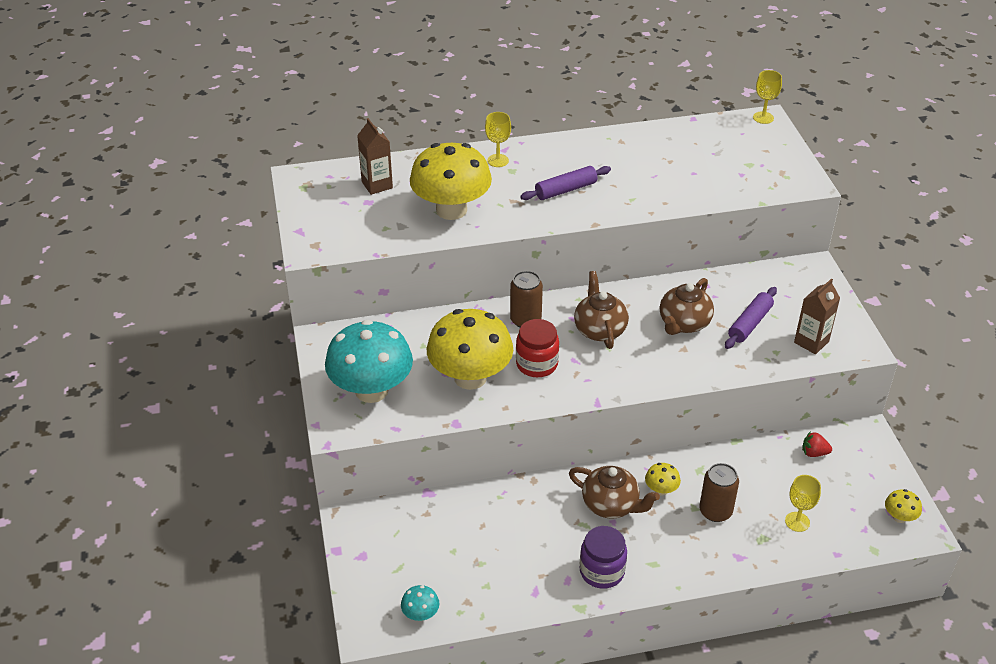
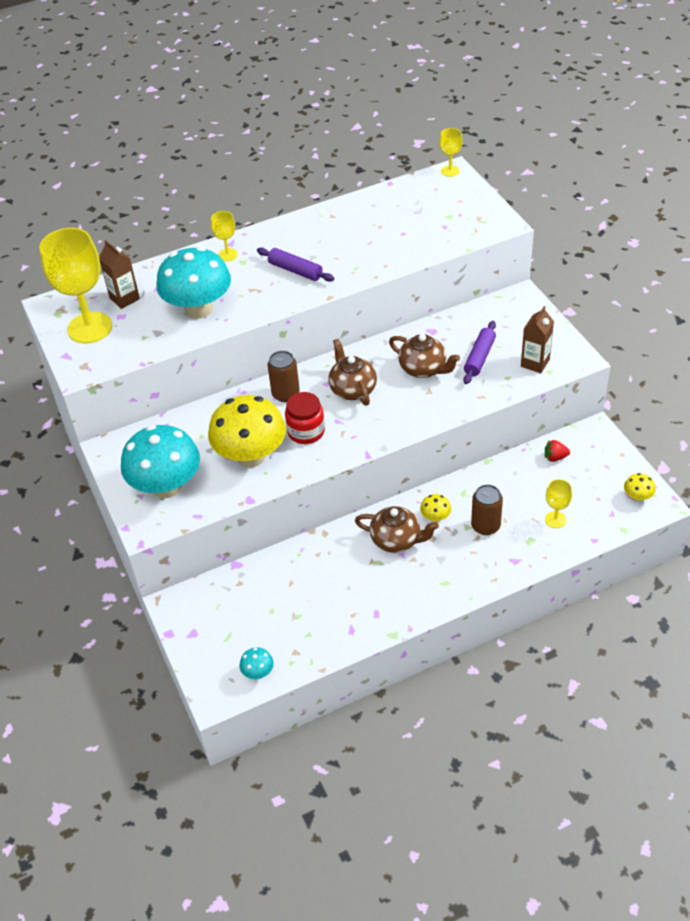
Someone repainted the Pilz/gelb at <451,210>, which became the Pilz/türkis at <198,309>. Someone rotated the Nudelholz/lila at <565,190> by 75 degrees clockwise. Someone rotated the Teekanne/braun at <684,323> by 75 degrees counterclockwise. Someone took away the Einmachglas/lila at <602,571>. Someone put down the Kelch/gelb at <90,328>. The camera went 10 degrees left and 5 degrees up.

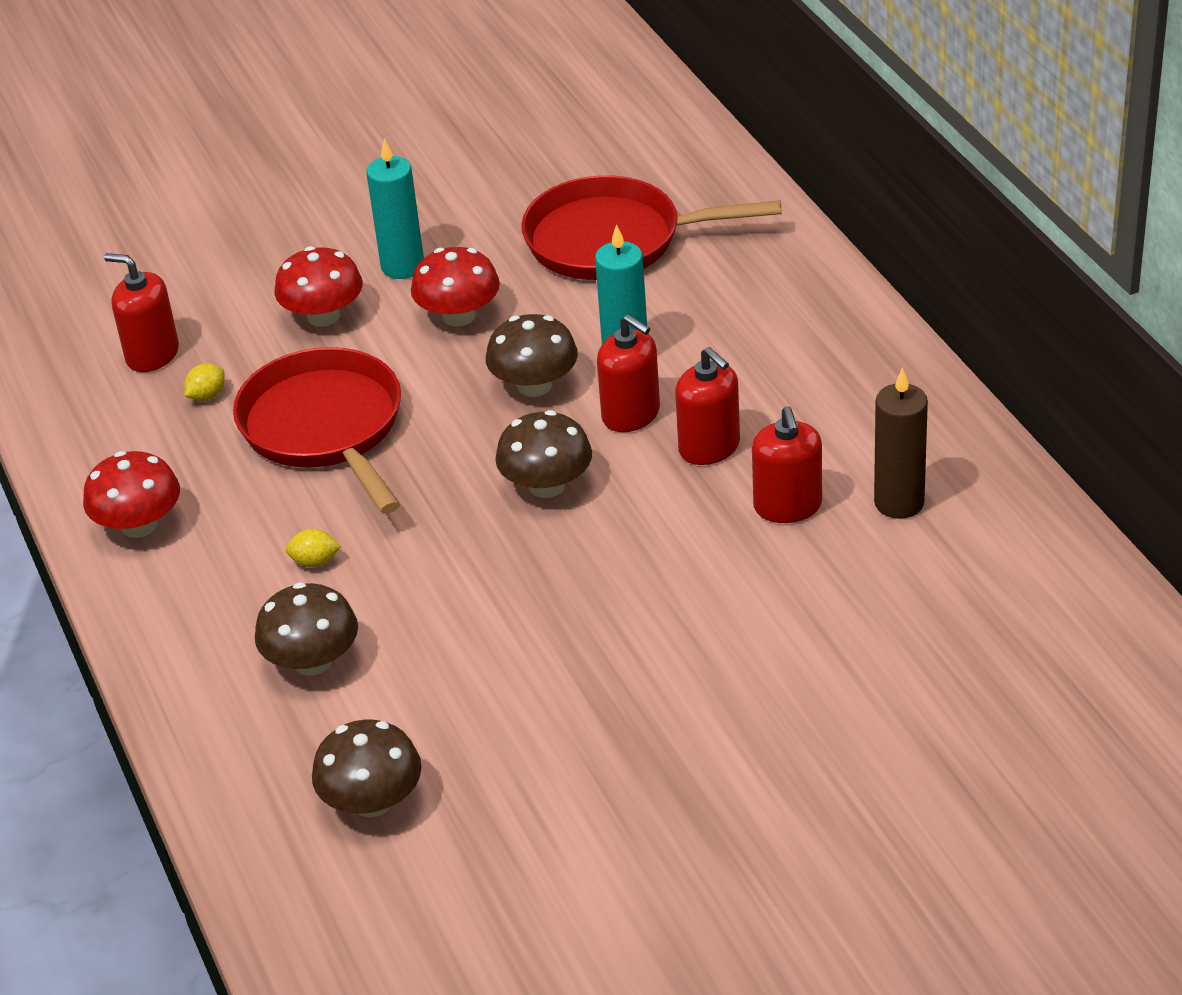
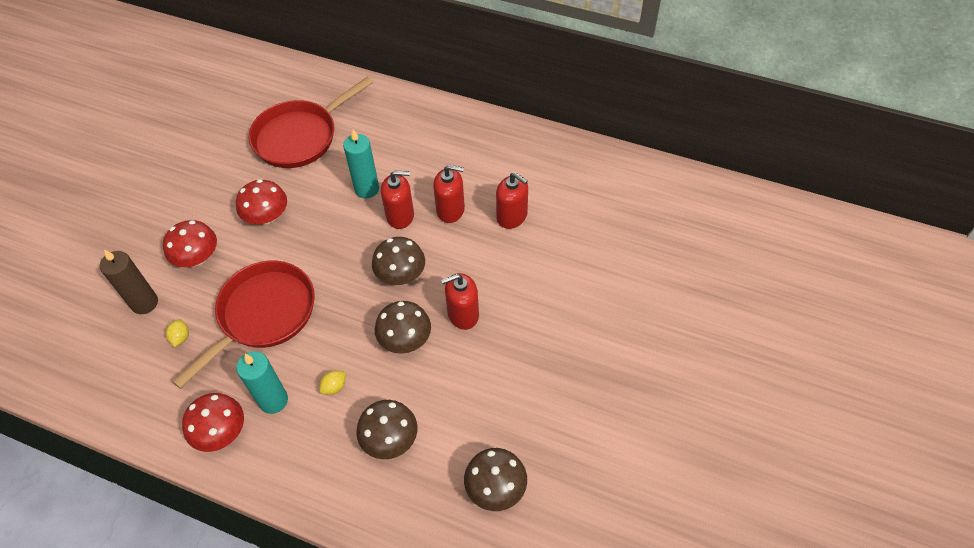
Someone carried the Kerze/türkis from <402,266> to <273,400>. Someone carried the Seifenspender/rot from <152,354> to <463,314>. Someone carried the Pilz/braun from <534,385> to <405,339>. Someone rotated the Pfanne/rot at <325,428> by 105 degrees clockwise. Someone carried the Kerze/braun from <899,503> to <144,303>. The camera went 45 degrees left and 15 degrees up.

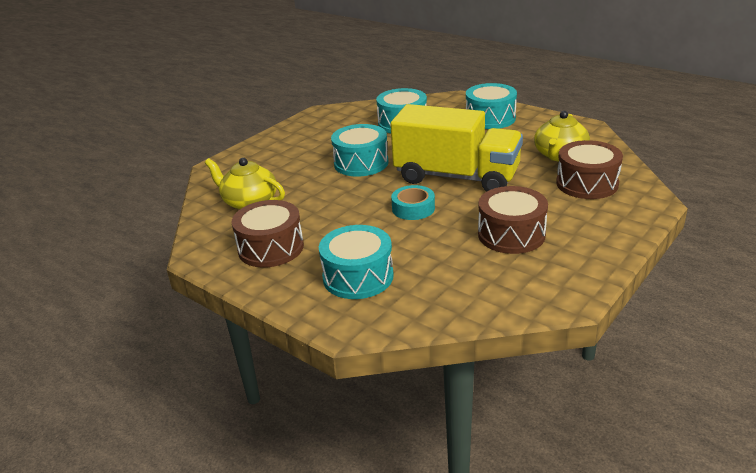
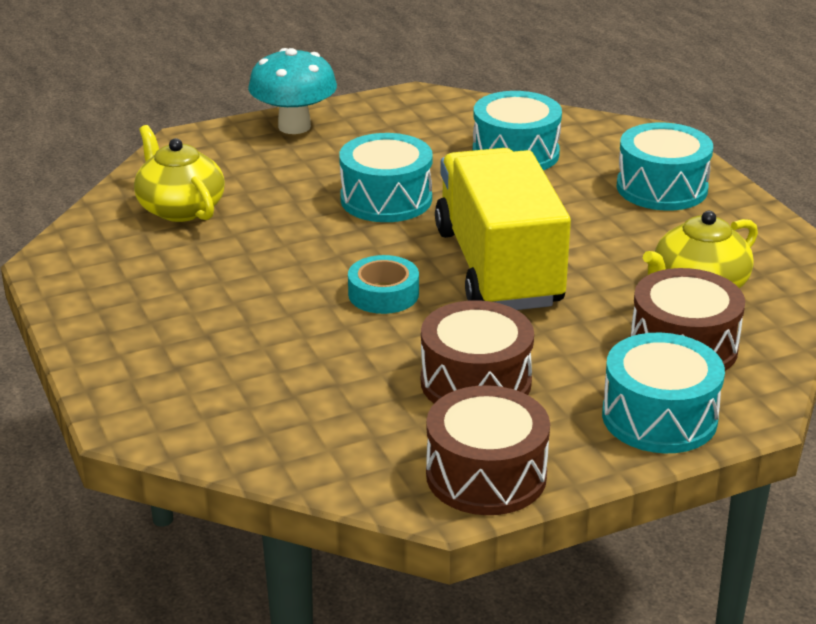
Someone rotated the Lastwagen/gelb at <456,177> by 150 degrees counterclockwise. Someone carried the Trommel/braun from <271,248> to <486,475>. Someone carried the Trommel/türkis from <358,277> to <659,417>. Someone put down the Pilz/türkis at <294,126>. The camera went 25 degrees right and 0 degrees up.

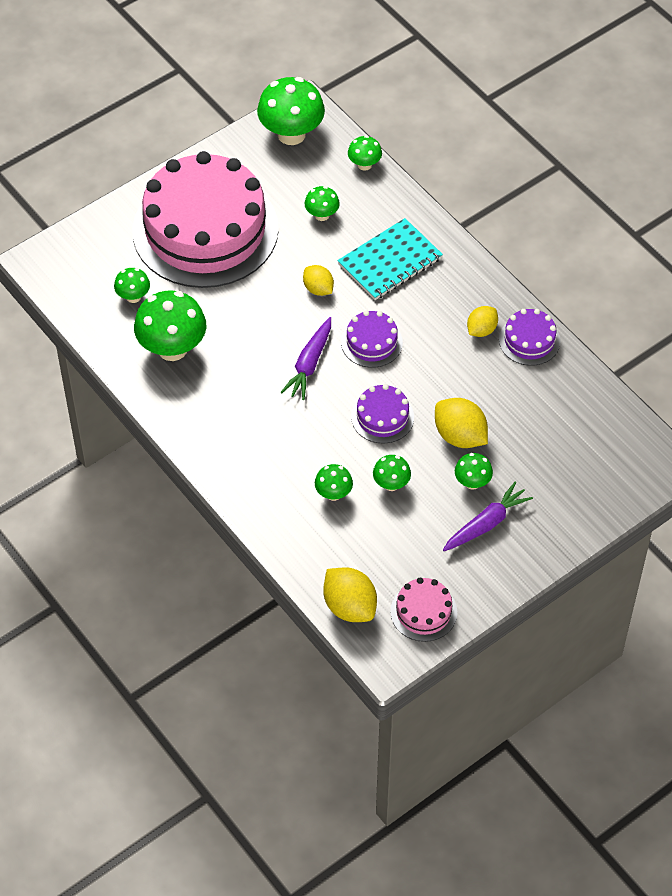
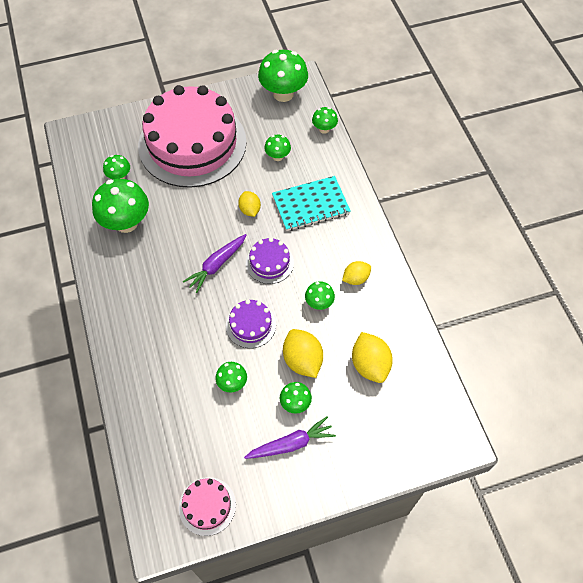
Someone took away the Kuchen/lila at <529,340>. Someone carried the Pilz/grün from <333,493> to <319,303>. Someone carried the Zitrone/gelb from <349,606> to <370,365>. The camera went 20 degrees right and 5 degrees up.

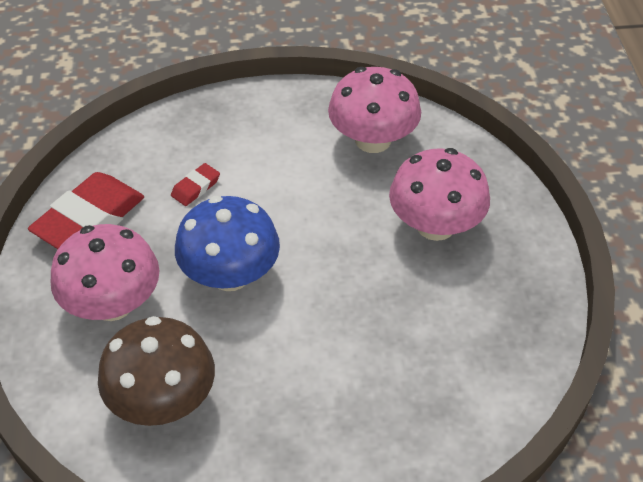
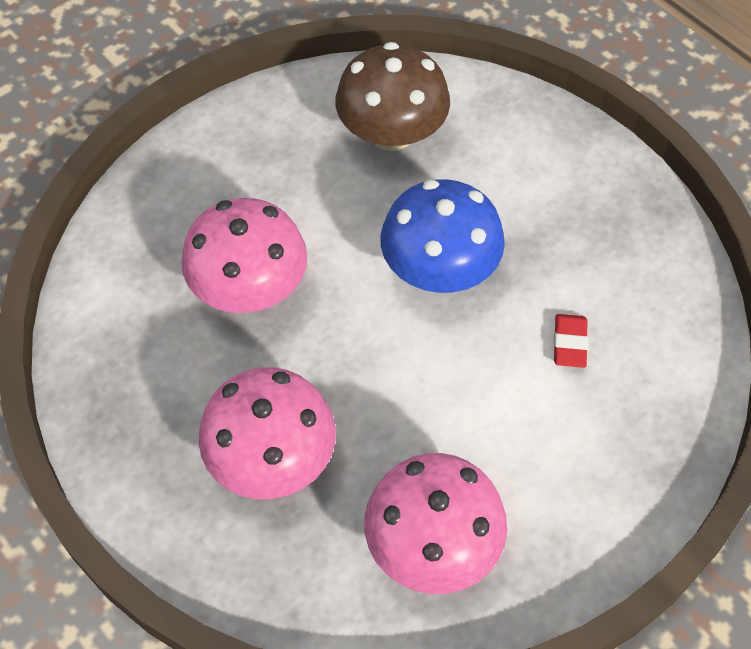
Someone took away the Radiergummi/rot at <89,220>. Someone carried the Pilz/rosa from <113,304> to <249,288>. The camera went 145 degrees right and 10 degrees up.

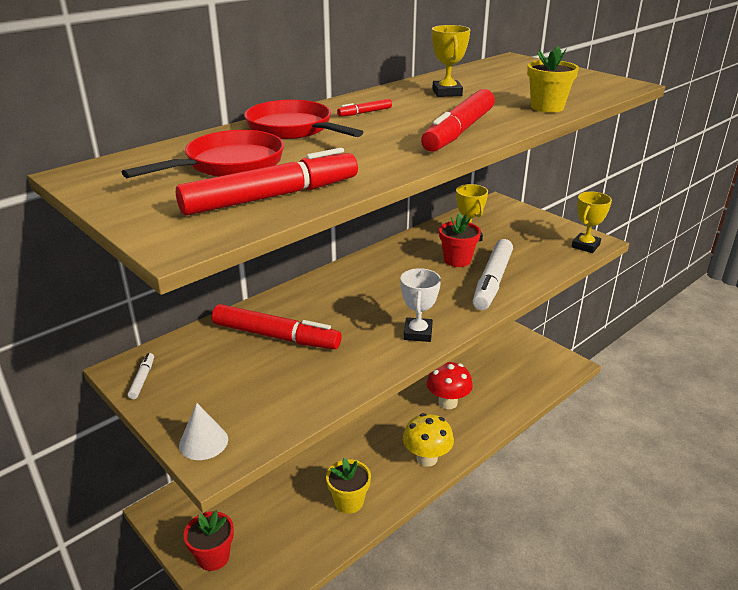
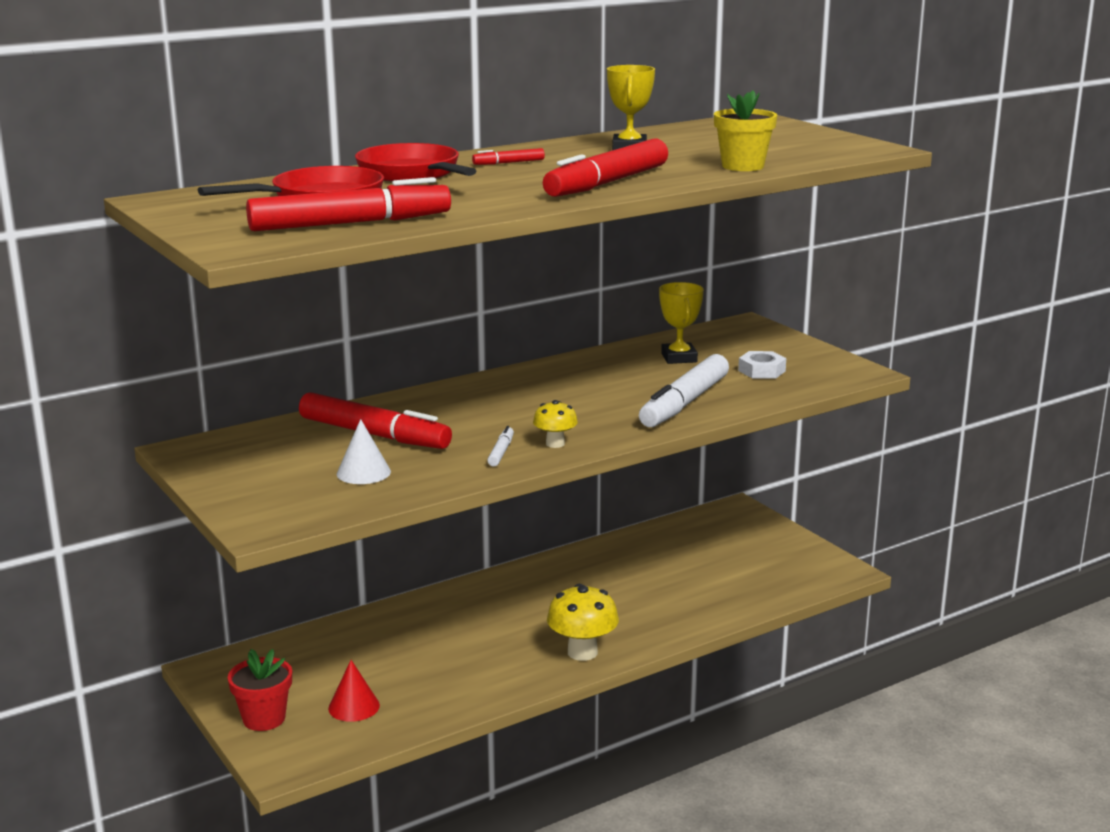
Someone took away the Pokal/gelb at <585,246>. Someone took away the Blumentopf/rot at <457,260>. Someone swapped the Pokal/weiß at <418,333> for the Pilz/gelb at <555,444>. Someone carried the Filzstift/weiß from <142,379> to <501,452>. Someone took away the Pilz/rot at <447,402>. Someone carried the Kegel/weiß from <203,442> to <363,472>. Someone took away the Blumentopf/gelb at <349,501>. Someone put down the Sechskantmutter/weiß at <762,371>. Someone put down the Kegel/rot at <354,706>. The camera went 10 degrees right and 10 degrees down.

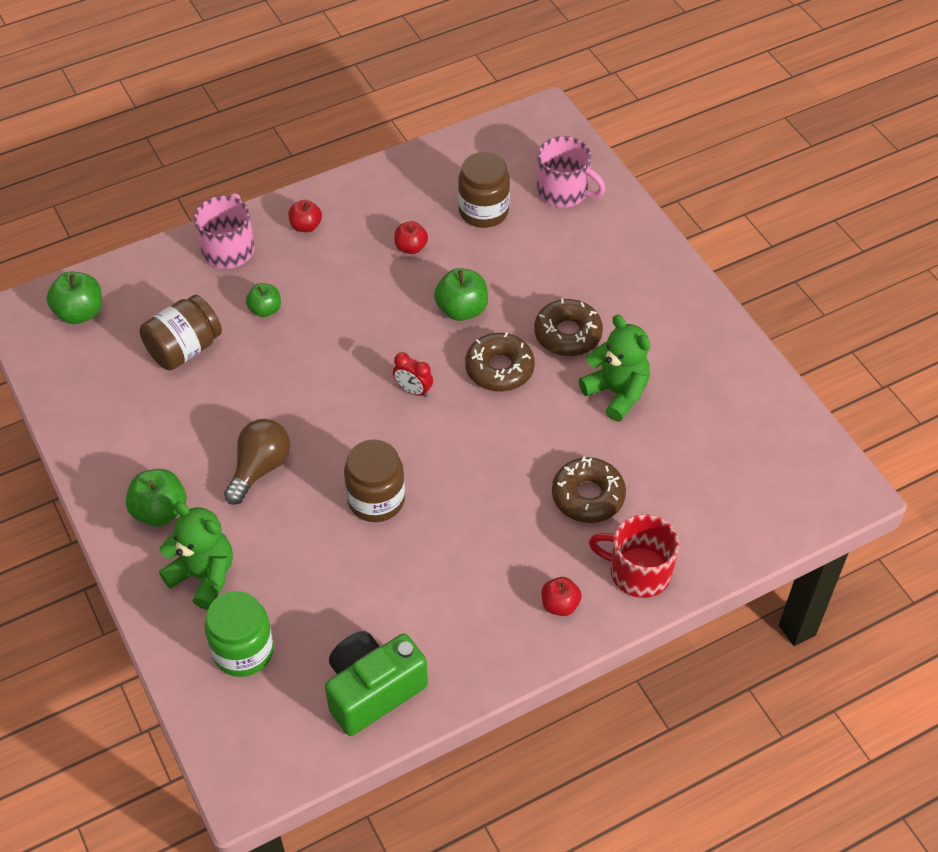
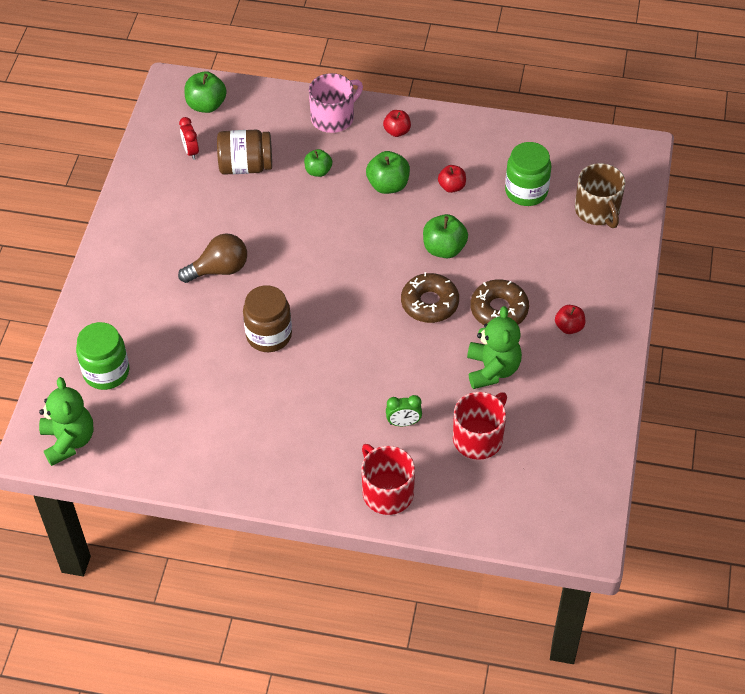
Someone repainted the Tasse/rosa at <563,191>, which became the Tasse/braun at <597,210>. Someone repainted the Einmachglas/braun at <483,211>, which became the Einmachglas/grün at <526,191>. Someone carried the Wecker/rot from <413,390> to <191,151>. Someone swapped the Donut/braun at <588,496> for the Wecker/grün at <403,423>. Someone carried the Apfel/grün from <160,511> to <388,185>. Someone carried the Teddybär/grün from <204,576> to <69,441>. Someone carried the Apfel/rot from <560,605> to <569,327>. Someone took away the Kamera/grün at <372,690>. Someone put down the Tasse/rot at <479,438>. The camera went 40 degrees right and 0 degrees up.

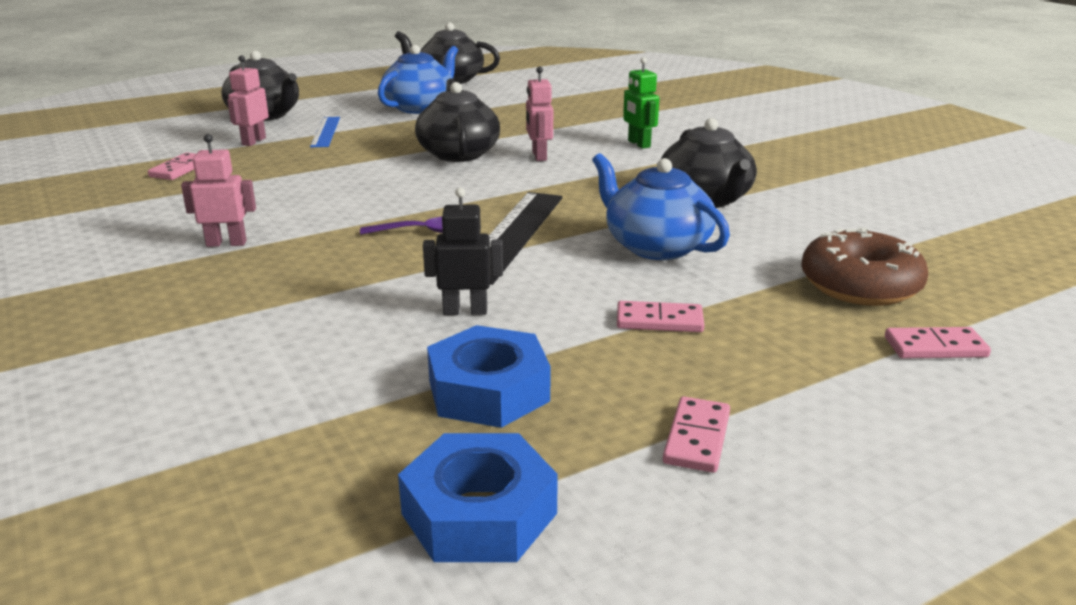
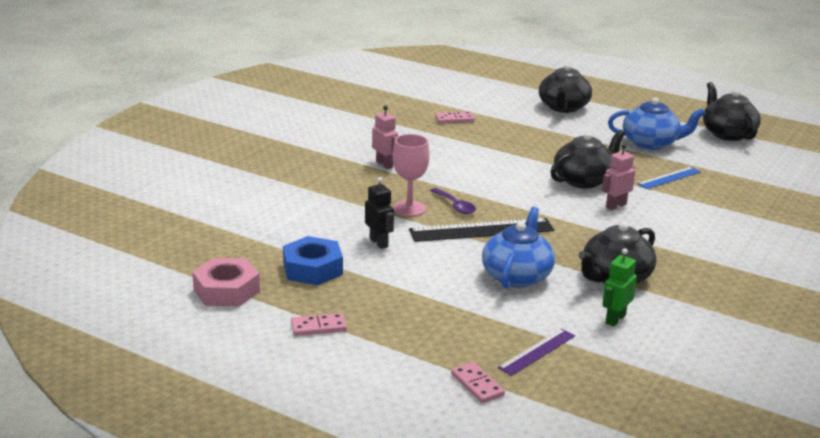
Someone took away the Roboter/rosa at <253,141>. Someone carried the Roboter/grün from <638,144> to <615,319>. Someone carried the Lineal/blau from <325,132> to <669,178>. Someone swapped the Donut/braun at <860,285> for the Lineal/lila at <537,352>. Someone took away the Dominostein/rosa at <659,321>. Someone repainted the Sechskantmutter/blau at <479,513>, which became the Sechskantmutter/rosa at <226,290>. Someone put down the Kelch/rosa at <409,208>. The camera went 60 degrees right and 0 degrees up.

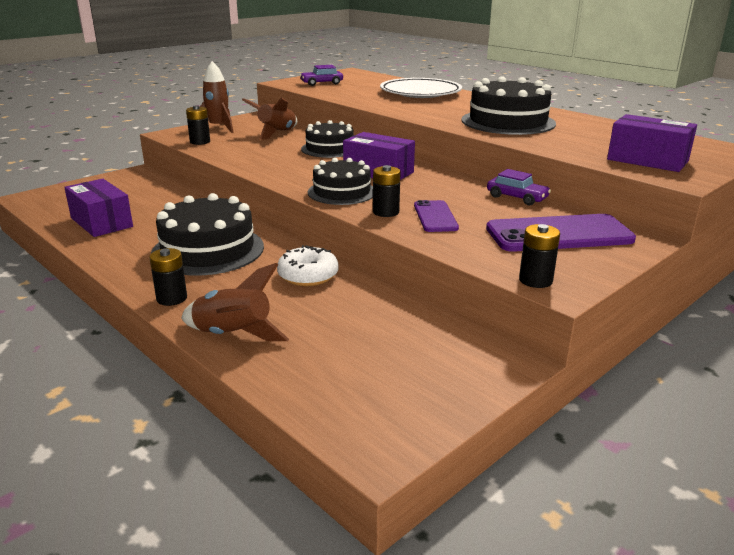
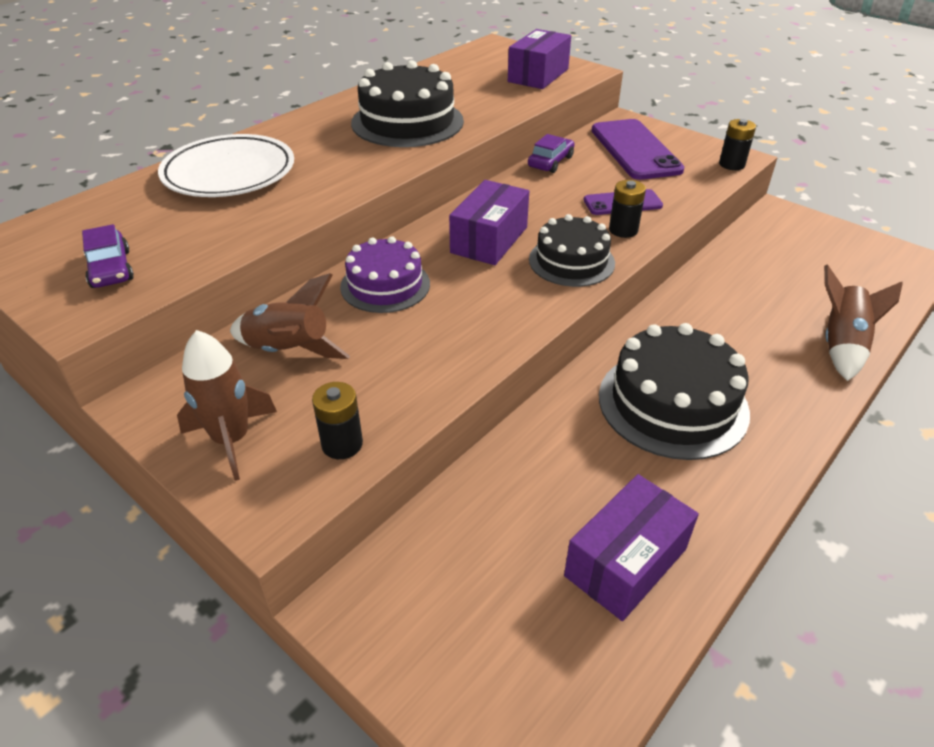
Someone repainted the Kuchen/schwarz at <329,149>, which became the Kuchen/lila at <385,285>. Someone took away the Donut/weiß at <308,276>. Someone took away the Batterie/schwarz at <172,298>. The camera went 95 degrees left and 15 degrees up.

